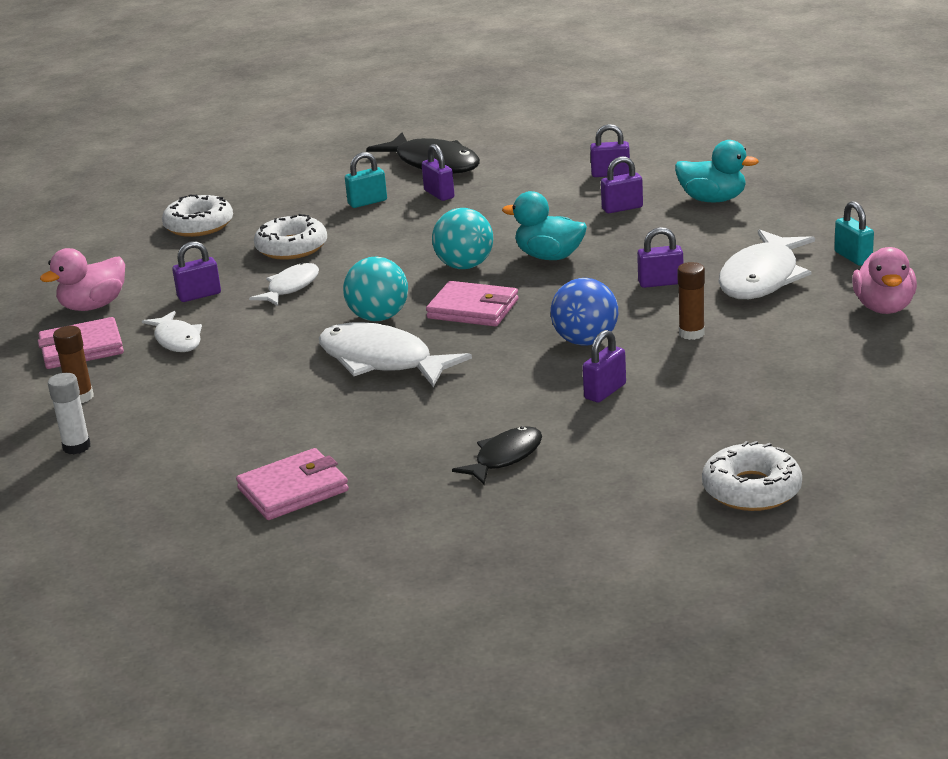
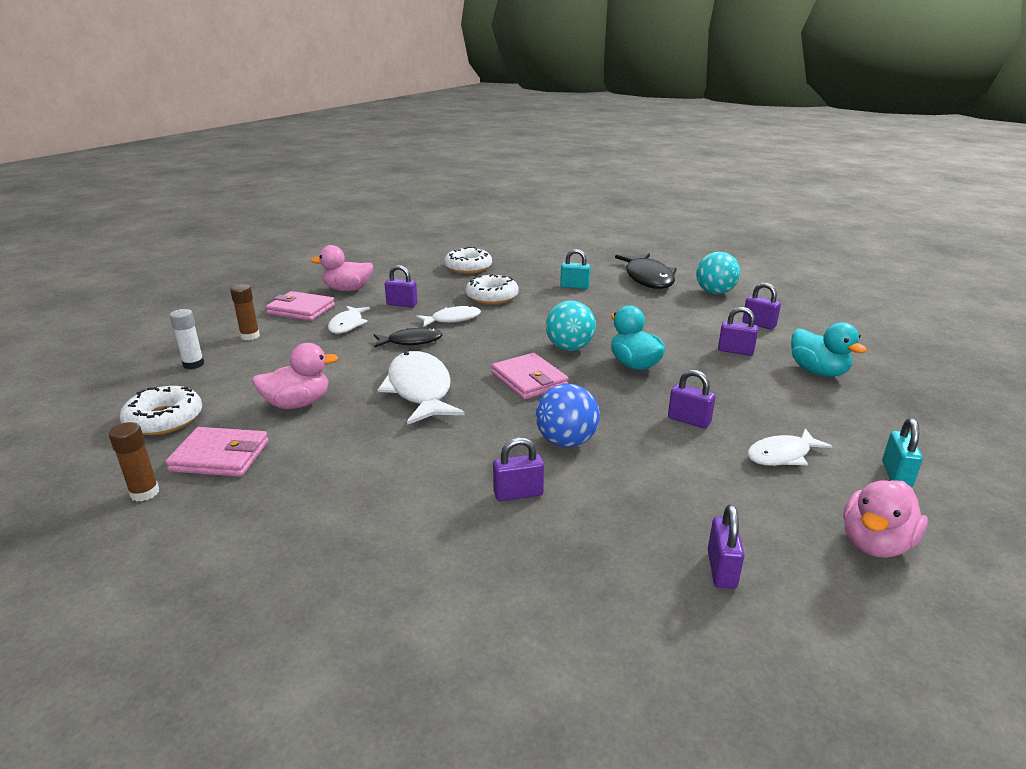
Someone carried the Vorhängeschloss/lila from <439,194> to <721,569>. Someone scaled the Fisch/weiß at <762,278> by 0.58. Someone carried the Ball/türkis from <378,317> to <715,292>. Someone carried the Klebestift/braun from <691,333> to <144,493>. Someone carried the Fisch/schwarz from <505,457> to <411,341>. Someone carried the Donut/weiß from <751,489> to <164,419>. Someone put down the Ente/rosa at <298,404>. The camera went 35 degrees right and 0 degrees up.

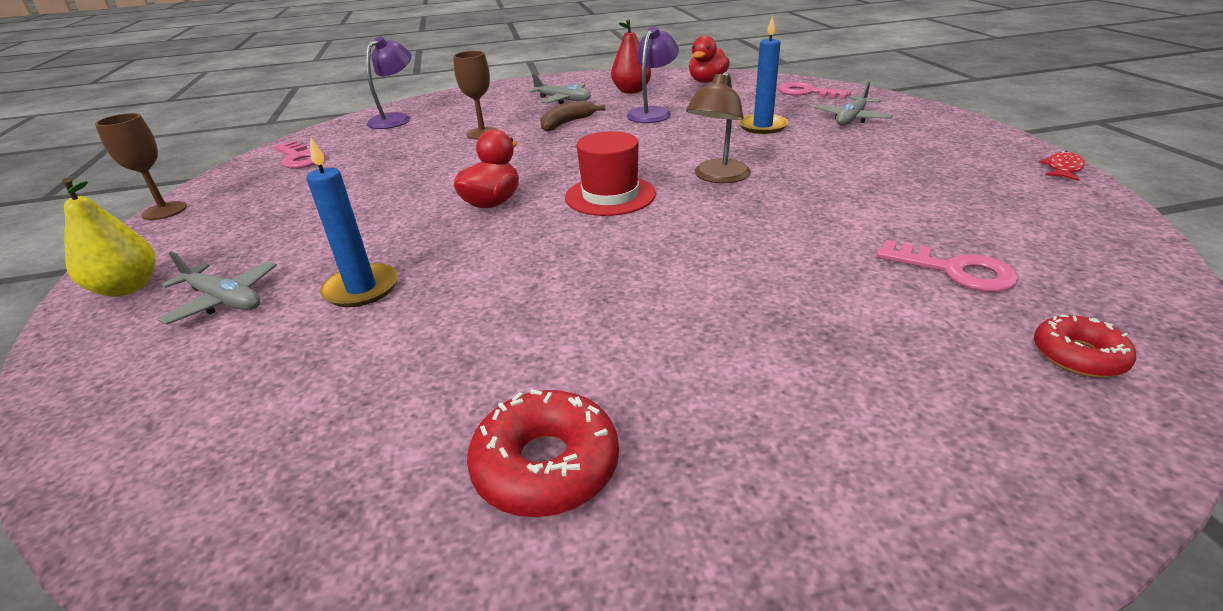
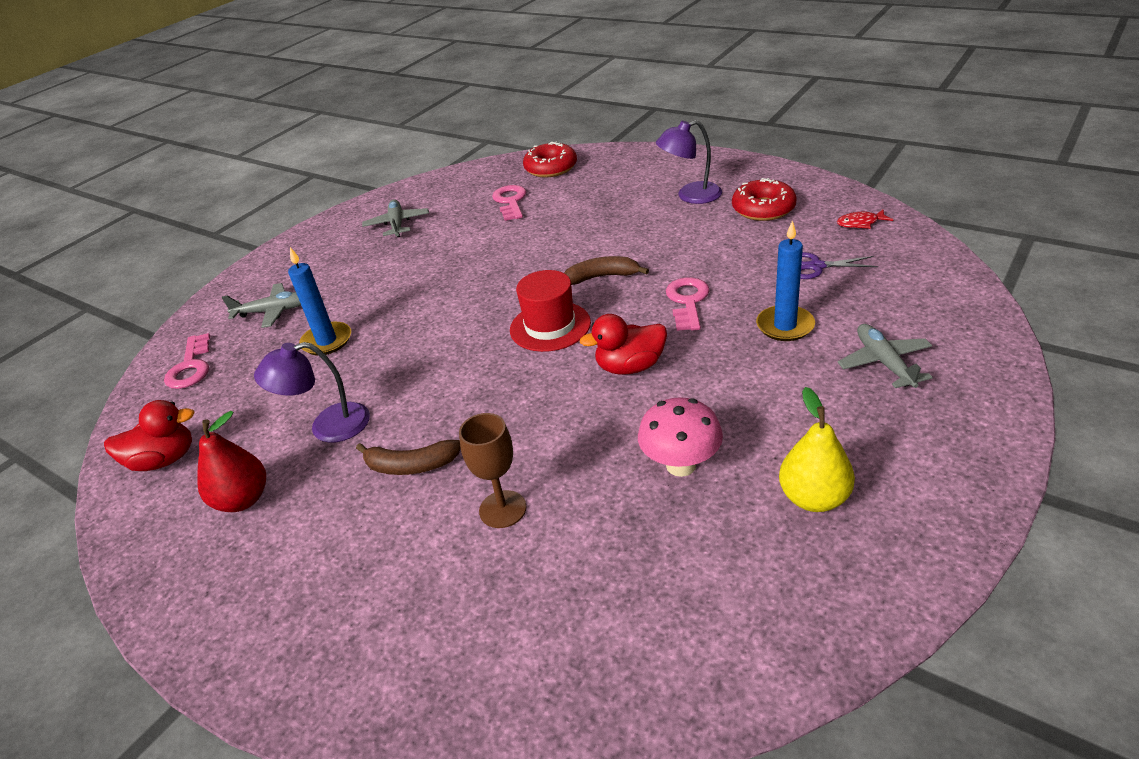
Someone carried the Lampe/lila from <396,119> to <690,196>. Someone took away the Lampe/braun at <717,177>. Someone carried the Flugzeug/grau from <563,100> to <397,224>. Someone took away the Kelch/braun at <164,211>. Someone carried the Schlüssel/rosa from <300,158> to <687,301>. Someone carried the Fisch/rot from <1063,169> to <860,223>. Someone carried the Birne/gelb from <127,288> to <814,498>. Someone scaled the Donut/rot at <1078,356> by 1.55. Someone put down the Schere/lila at <816,266>. Someone put down the Banane/braun at <602,277>. Someone put down the Pilz/rosa at <681,465>. The camera went 130 degrees left and 5 degrees up.

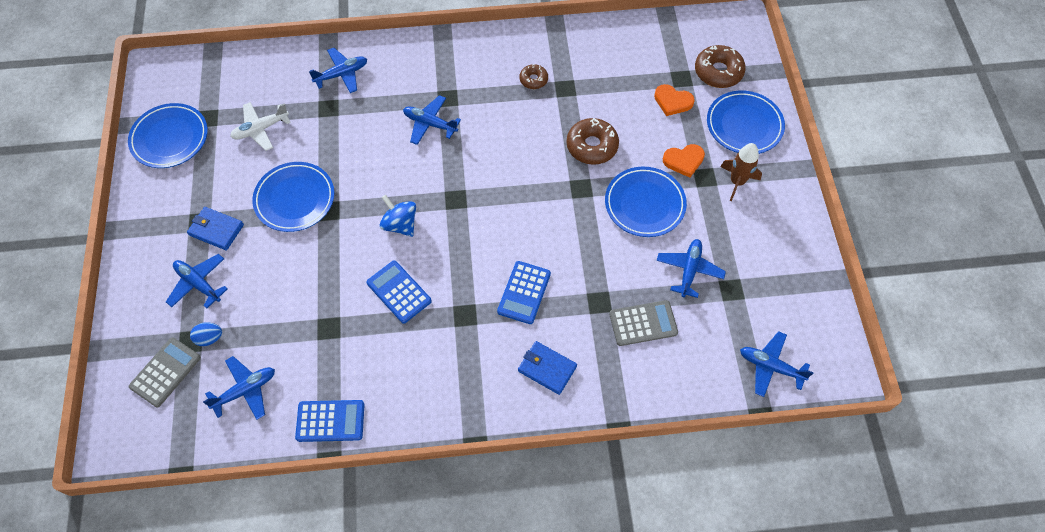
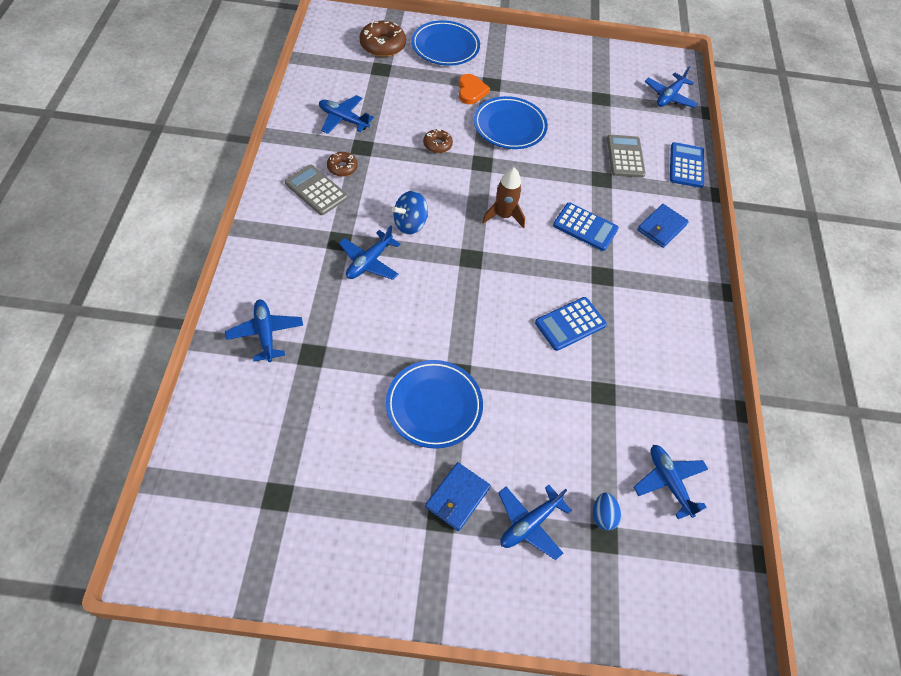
Someone took away the Herz/orange at <672,101>. Someone took away the Flugzeug/weiß at <261,129>. Someone took away the Teller/blau at <170,138>. Someone scaled the Donut/braun at <592,146> by 0.58. Someone carried the Rakete/braun from <737,182> to <503,216>. Someone carried the Kreisel/blau from <400,224> to <410,224>. Someone carried the Flugzeug/blau from <689,270> to <343,119>. Someone carried the Taschenrechner/grau from <165,372> to <316,190>. Someone carried the Taschenrechner/blau from <330,421> to <686,165>. The camera went 85 degrees left and 5 degrees down.

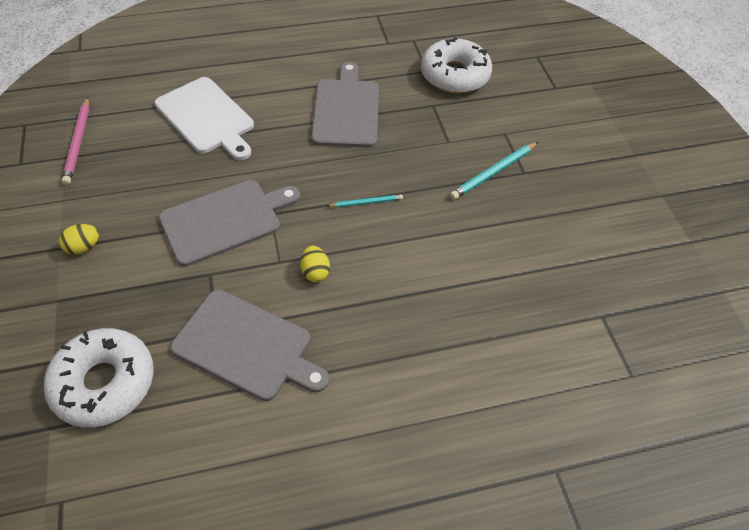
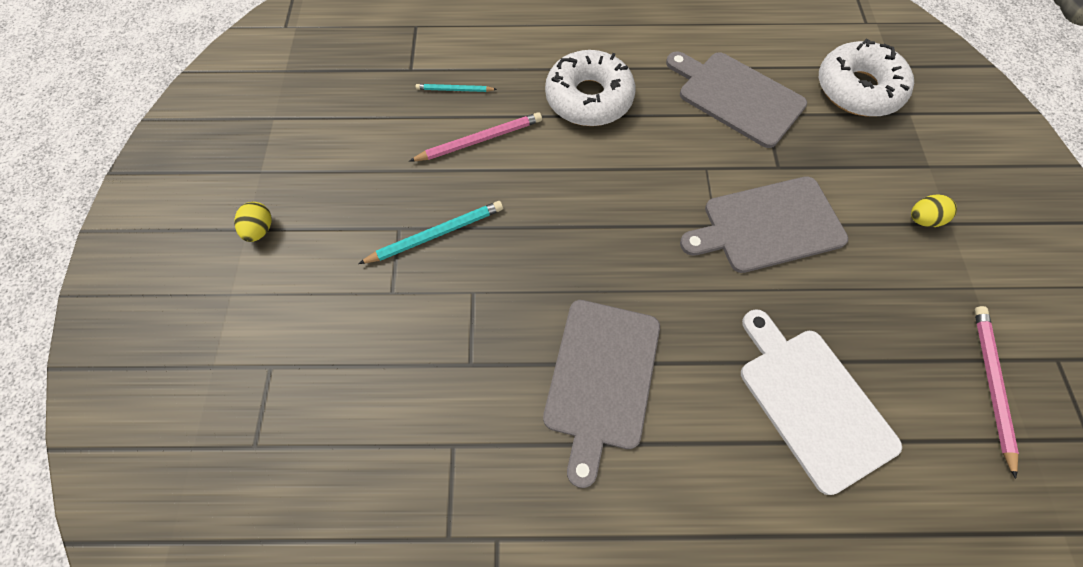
Someone carried the Donut/weiß from <454,75> to <589,98>. Someone carried the Bleistift/türkis from <366,202> to <454,90>. Someone carried the Ei/gelb from <315,272> to <260,230>. Someone put down the Bleistift/rosa at <479,140>. The camera went 165 degrees left and 10 degrees up.

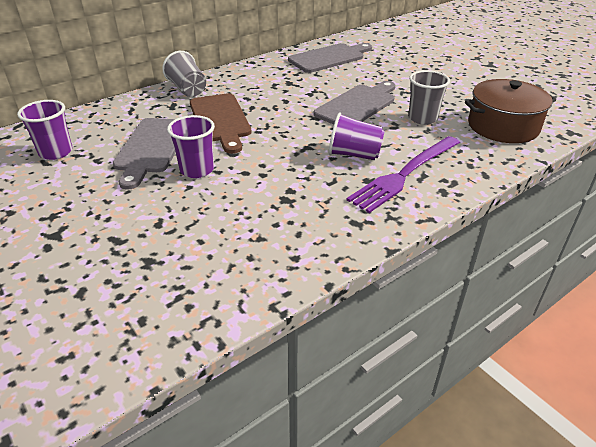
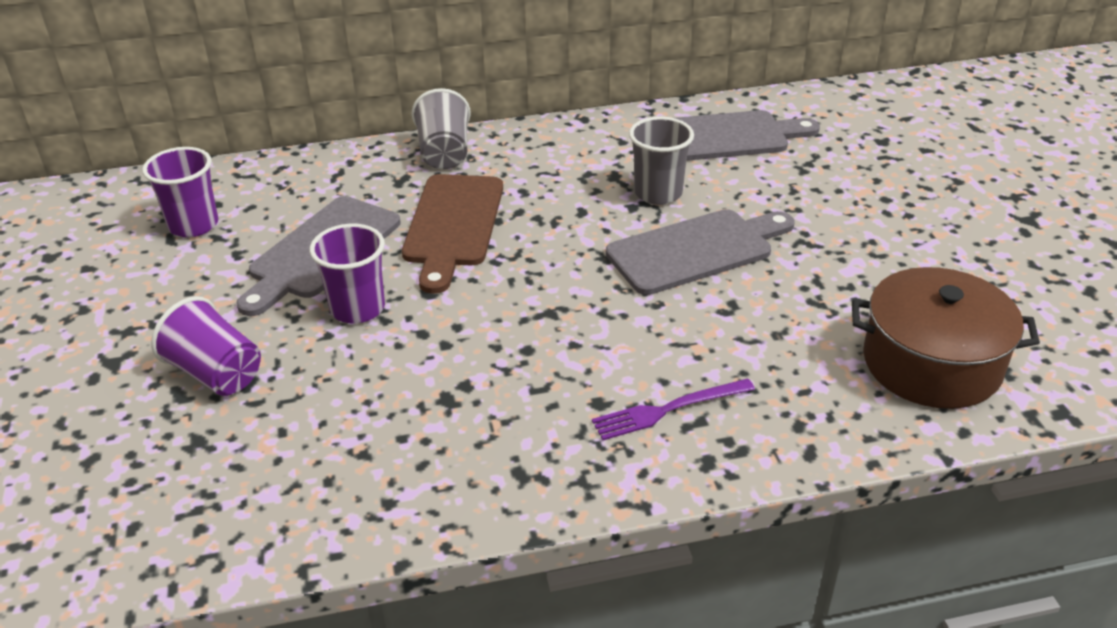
Someone carried the Becher/grau from <422,118> to <658,193>. Someone carried the Becher/lila from <354,155> to <216,373>. Someone scaled the Gabel/lila at <404,174> by 0.59. The camera went 25 degrees right and 0 degrees up.

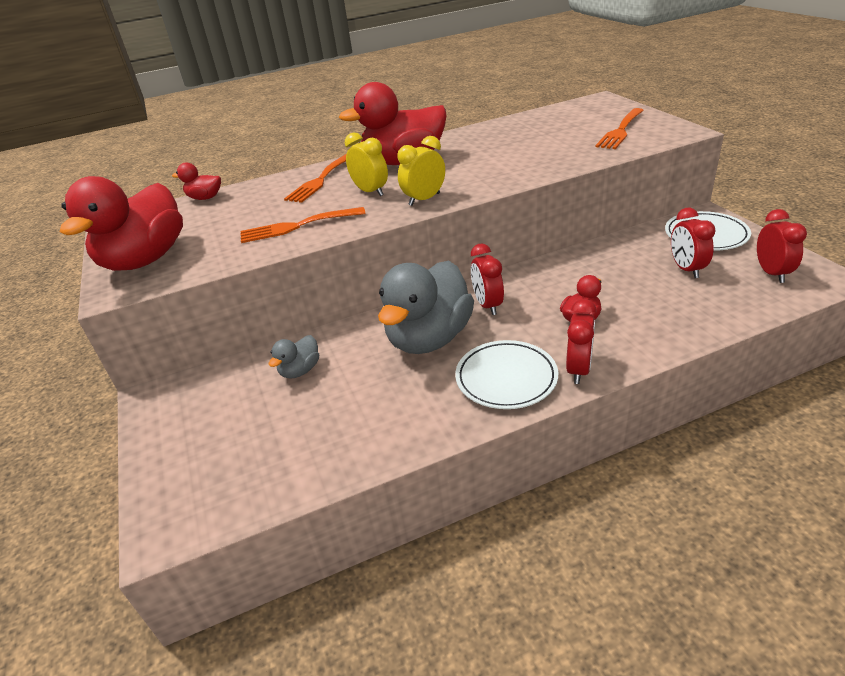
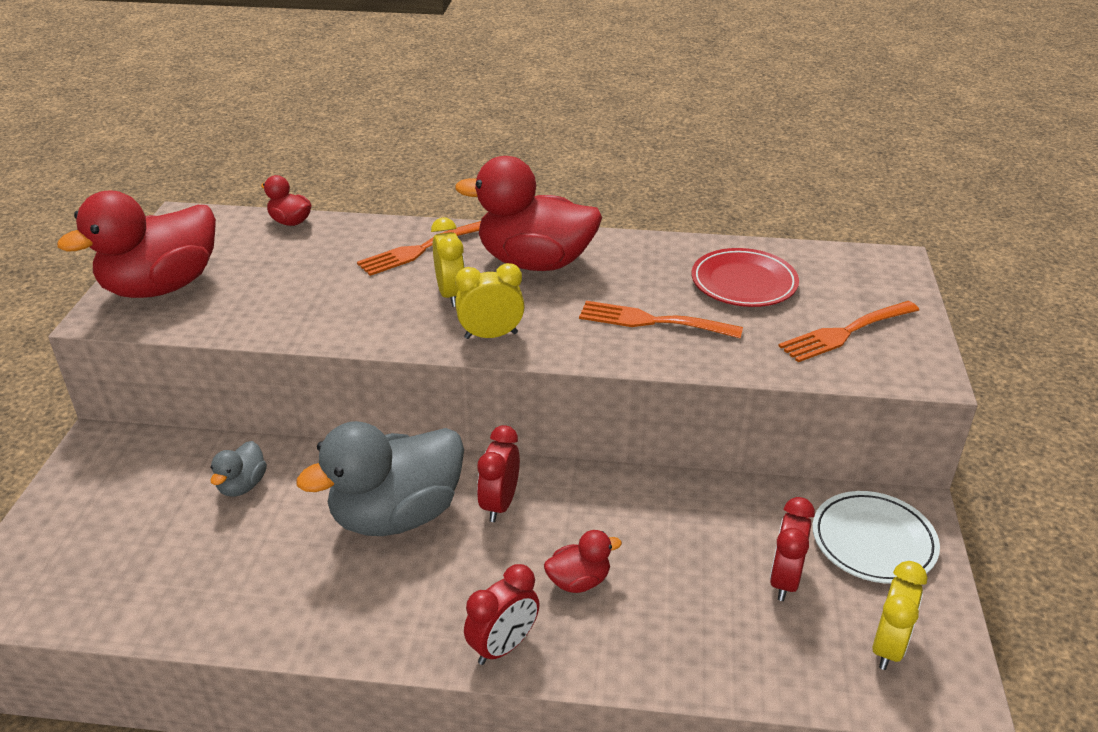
Someone carried the Gabel/orange from <297,226> to <652,321>. Someone repainted the Wecker/rot at <772,273>, which became the Wecker/gelb at <888,647>. Someone rotated the Ente/grau at <300,370> by 45 degrees counterclockwise. Someone took away the Teller/weiß at <506,378>. Someone put down the Teller/rot at <743,283>. The camera went 25 degrees right and 0 degrees up.

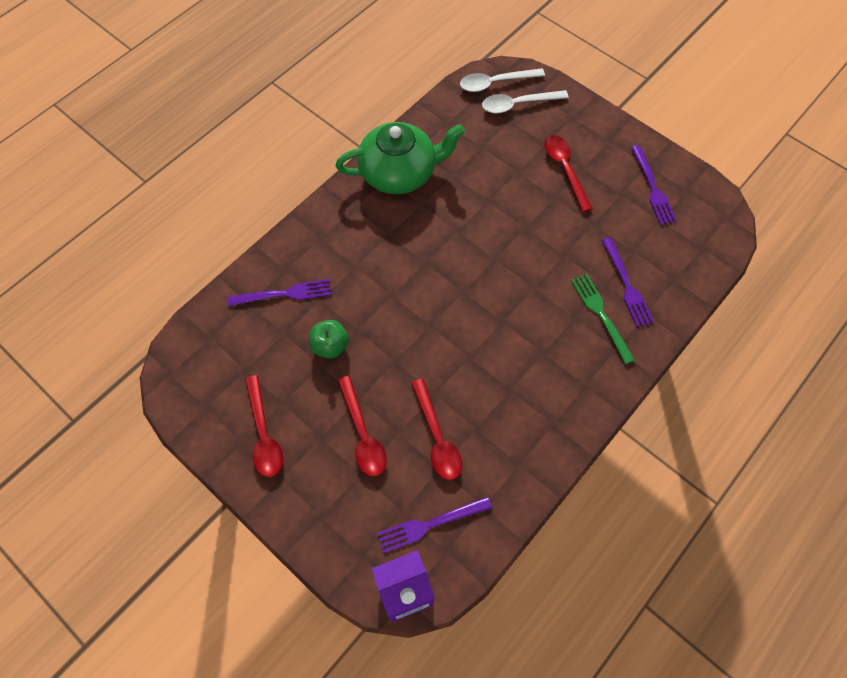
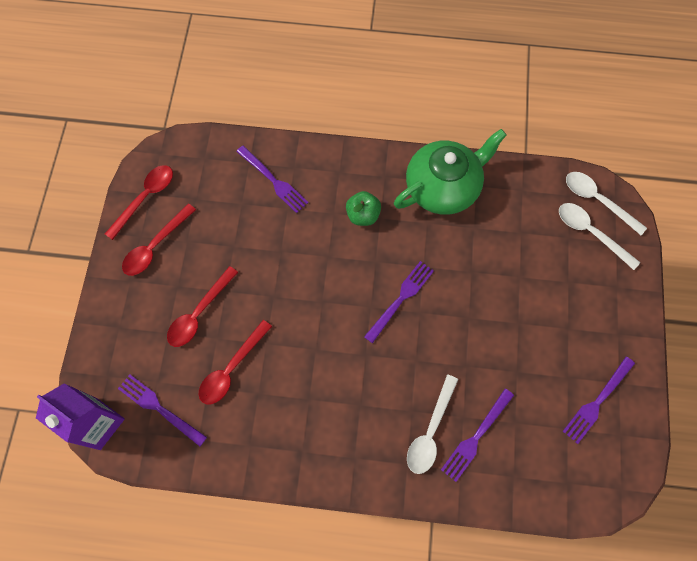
Someone rotated the Teekanne/grün at <399,173> by 75 degrees counterclockwise. Someone carried the Löffel/rot from <565,169> to <145,198>. Someone swapped the Gabel/grün at <600,314> for the Löffel/weiß at <430,431>. Someone carried the Apfel/grün from <330,346> to <363,215>. Someone put down the Gabel/lila at <401,298>. The camera went 55 degrees right and 5 degrees up.

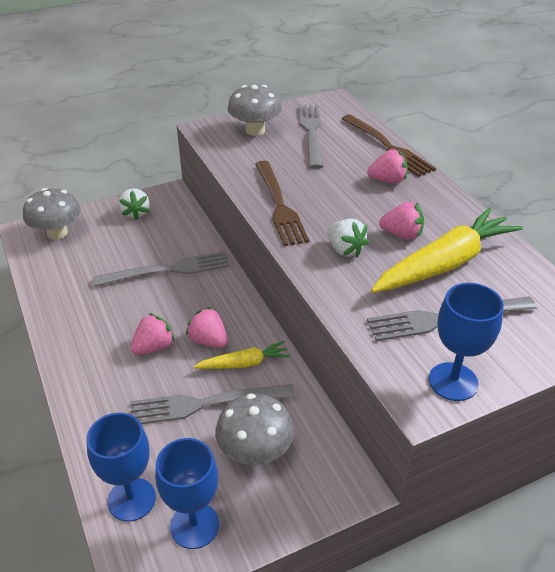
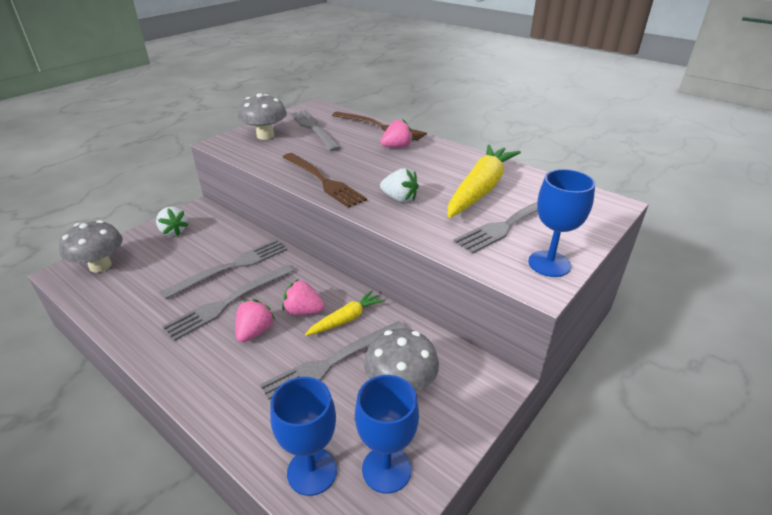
Someone took away the Erdbeere/rosa at <402,234>. Someone put down the Gabel/grau at <228,302>. The camera went 25 degrees left and 5 degrees down.

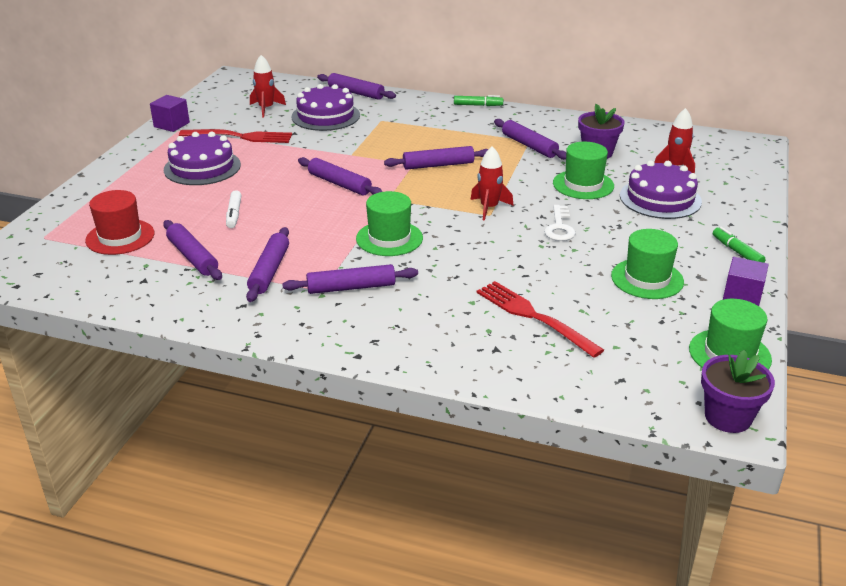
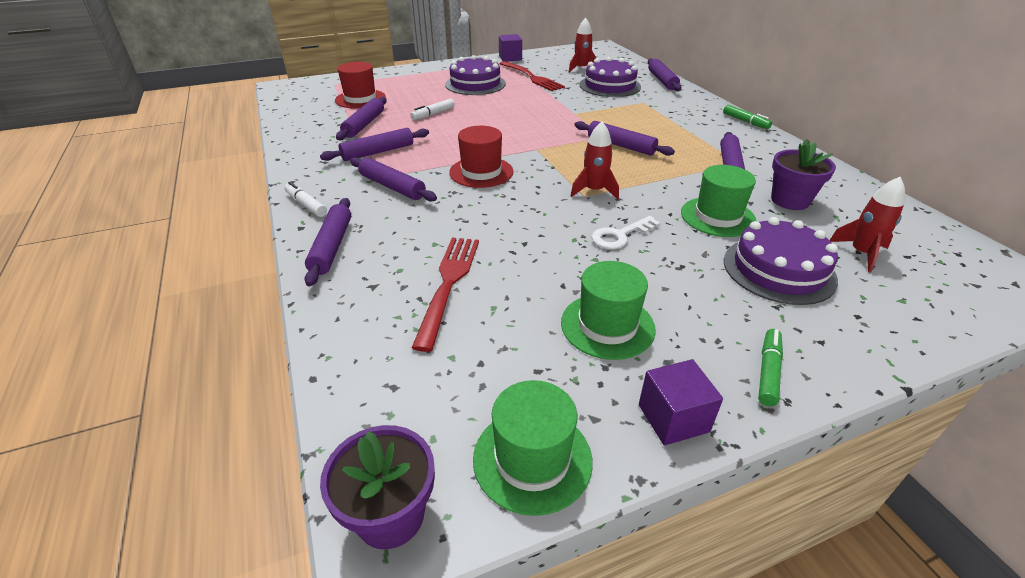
Someone carried the Nudelholz/lila from <339,184> to <331,247>. Someone repainted the Hut/grün at <389,238>, which became the Hut/rot at <481,172>. Someone put down the Filzstift/weiß at <306,205>. The camera went 50 degrees right and 5 degrees up.

